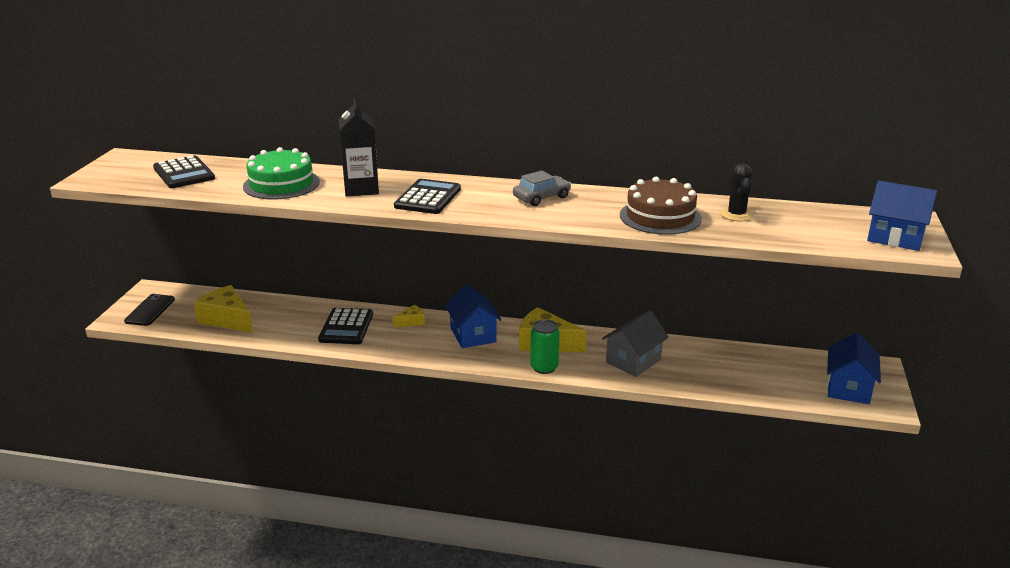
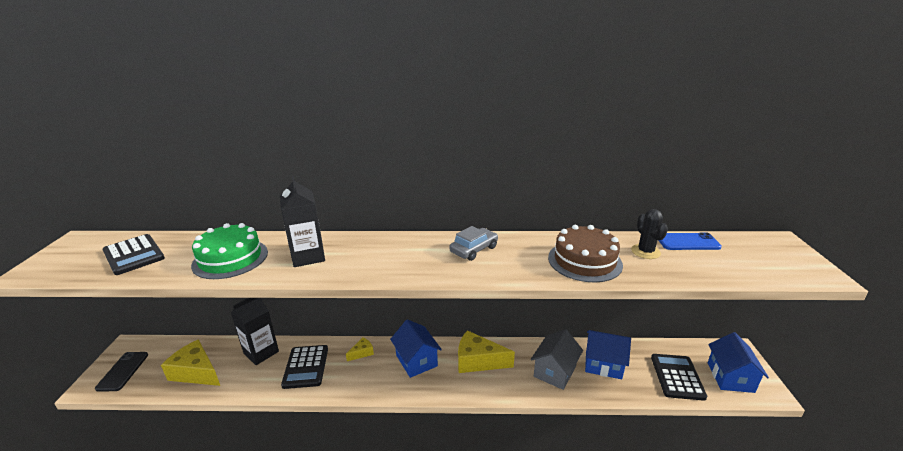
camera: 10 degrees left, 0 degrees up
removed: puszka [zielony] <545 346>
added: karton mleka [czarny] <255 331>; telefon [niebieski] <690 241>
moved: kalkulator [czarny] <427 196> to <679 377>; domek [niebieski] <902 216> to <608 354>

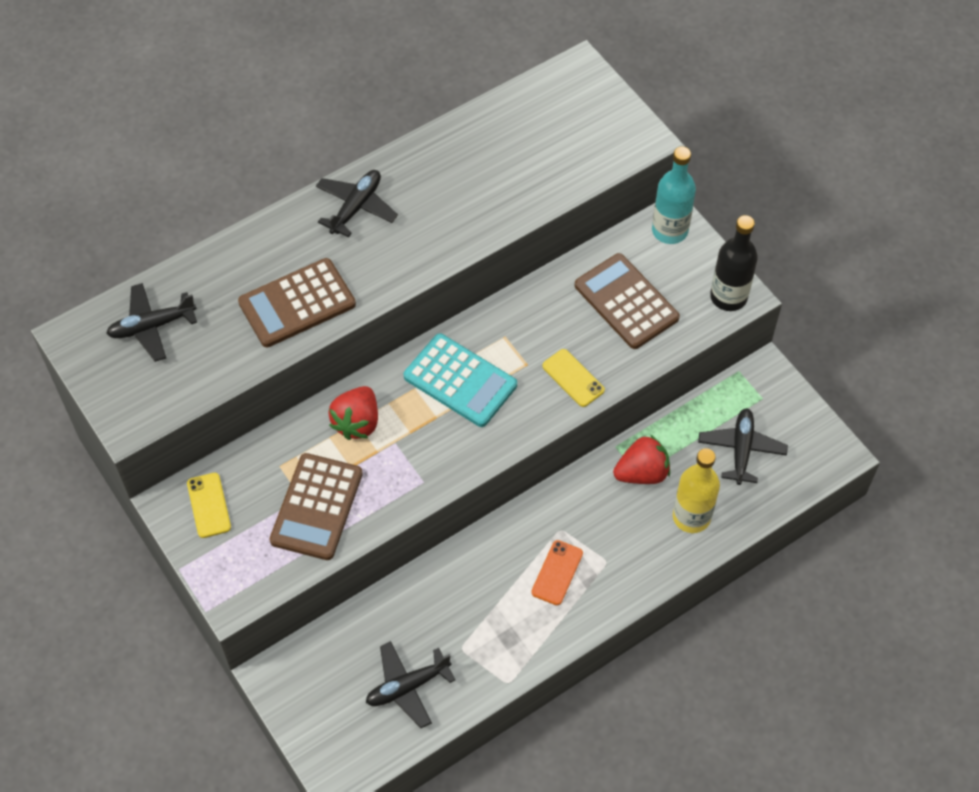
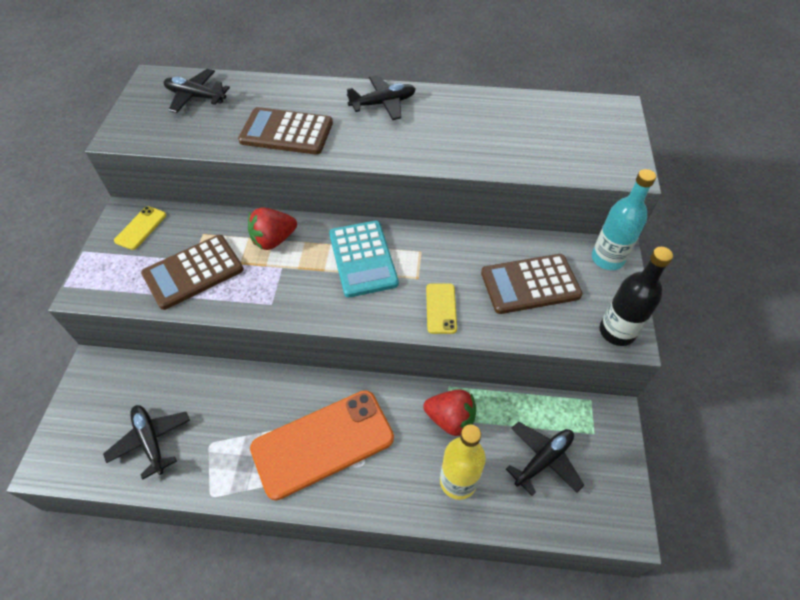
camera: 40 degrees right, 5 degrees down
turned: samolot [czarny] <410 684> = <146 442> 45 degrees clockwise; kalkulator [brązowy] <627 301> = <532 284> 105 degrees counterclockwise
resized: telefon [pomarańczowy] <557 572> = <322 445> x2.24

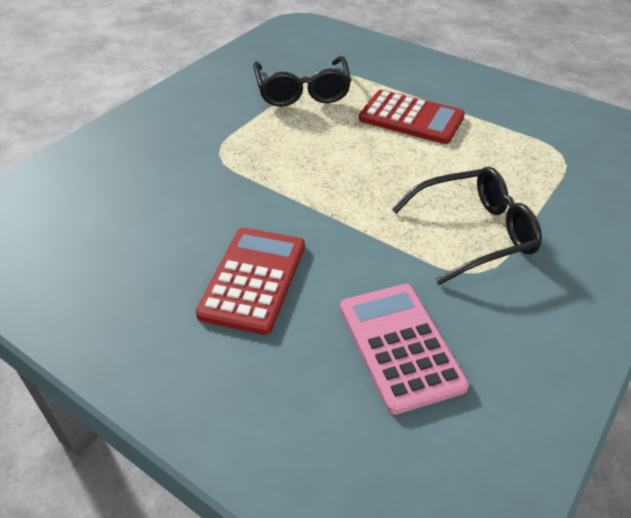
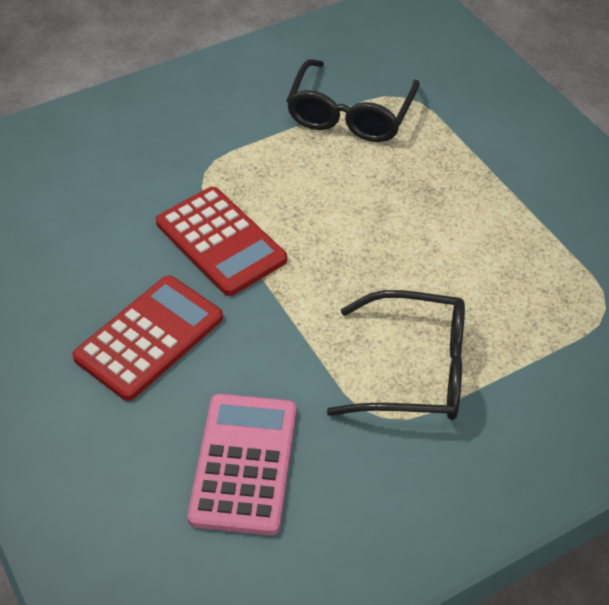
camera: 25 degrees right, 5 degrees up
moved: kalkulator [czerwony] <412 117> to <221 241>

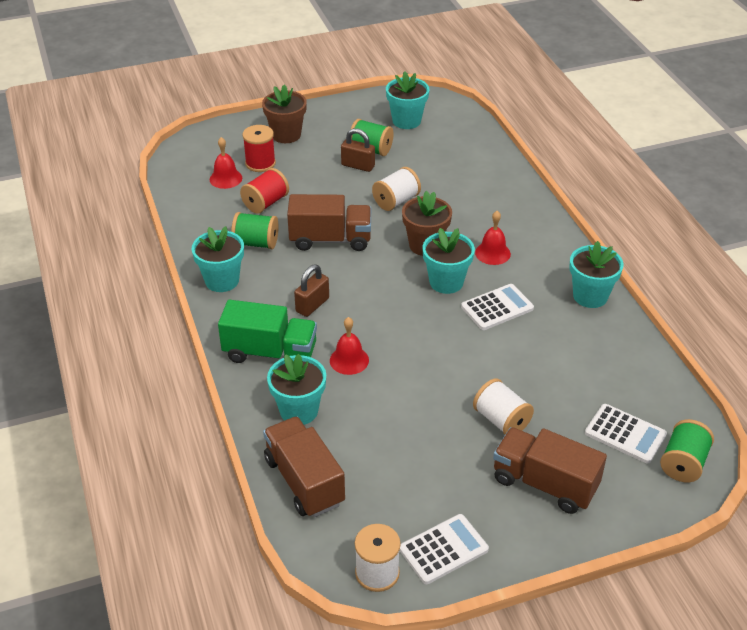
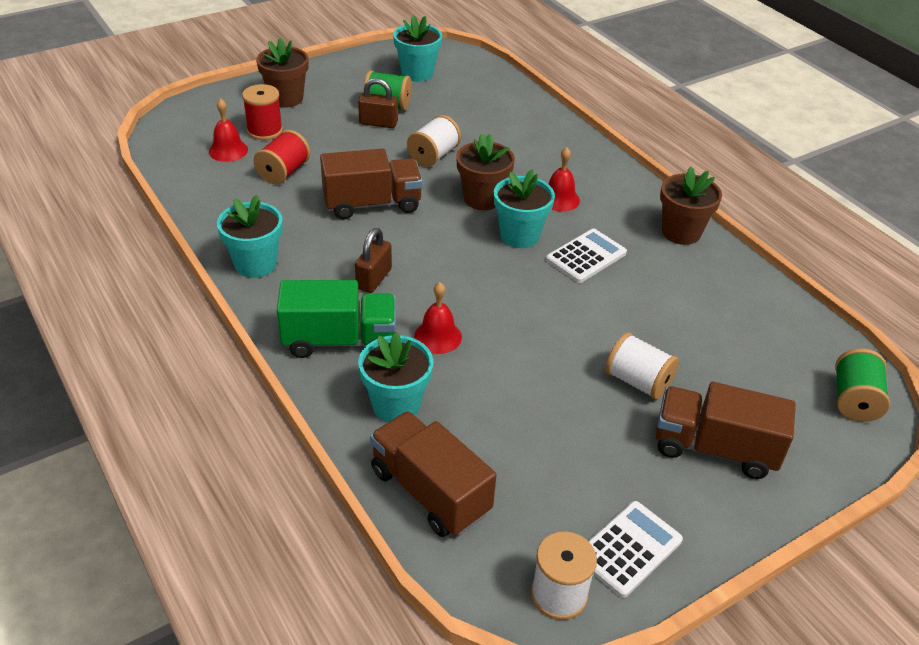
camera: 15 degrees left, 0 degrees up
removed: szpulka [zielony] <255 230>; kalkulator [biały] <626 433>
recoloured: doniczka [turkusowy] <597 274> to doniczka [brązowy] <691 206>

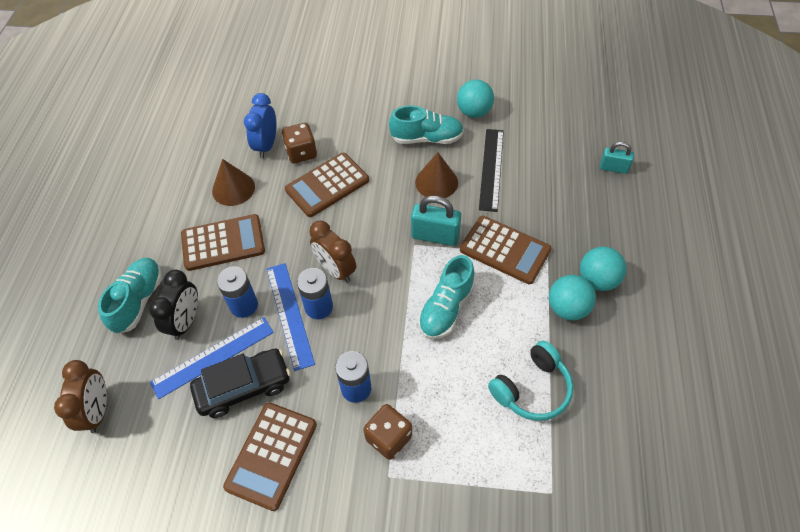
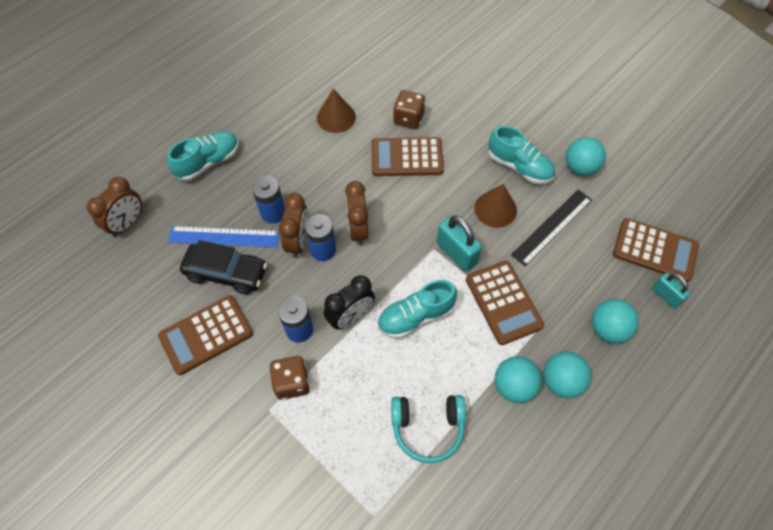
camera: 35 degrees right, 5 degrees up
removed: budzik [niebieski] <260 125>
added: piłka [turkusowy] <615 321>
moved: budzik [czarny] <173 305> to <349 302>; kalkulator [brązowy] <223 242> to <656 250>
replaced: linijka [niebieski] <290 317> to budzik [brązowy] <294 225>

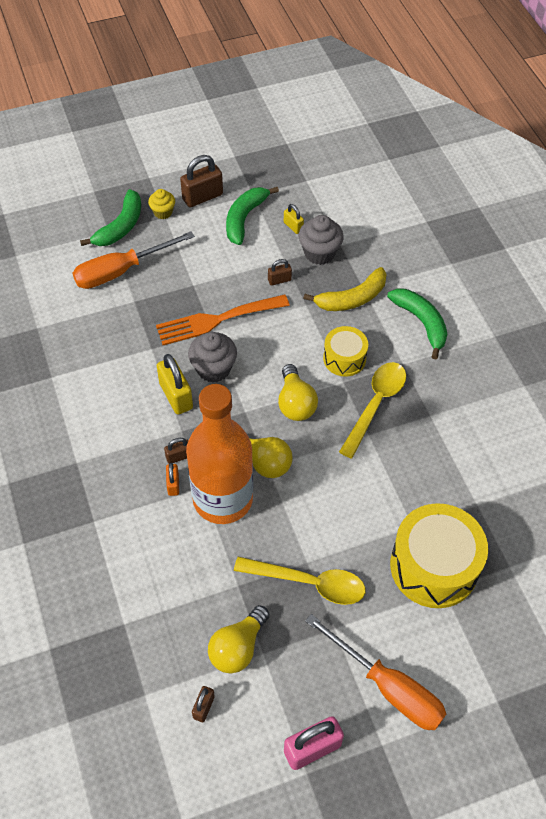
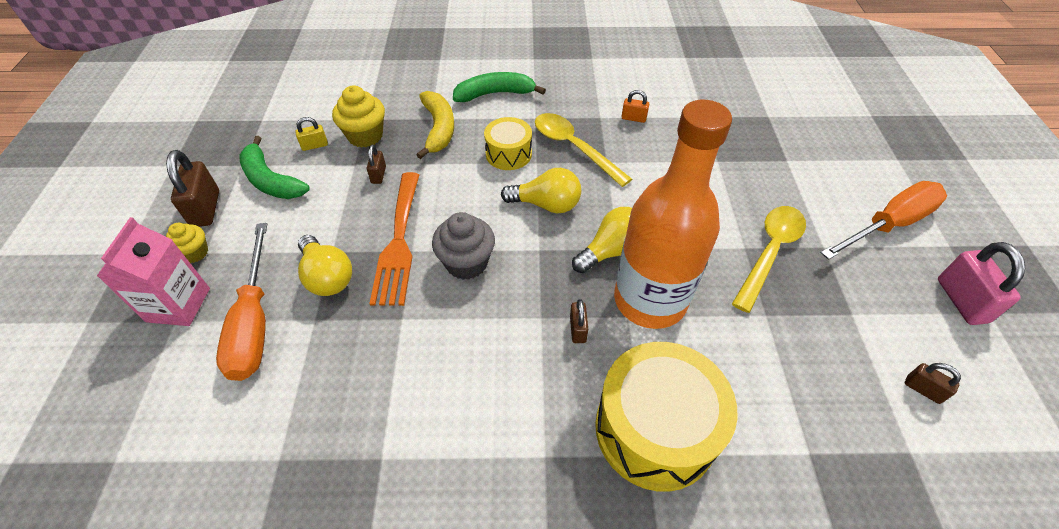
camera: 70 degrees left, 5 degrees down
removed: kłódka [żółty] <175 384>
moved: kłódka [pomarańczowy] <172 479> to <635 106>; żarówka [żółty] <238 639> to <325 265>; bęben [żółty] <439 555> to <666 417>
replaced: banan [zielony] <110 217> to karton mleka [różowy] <153 271>
recoloured: muffinka [szary] <321 240> to muffinka [żółty] <358 117>

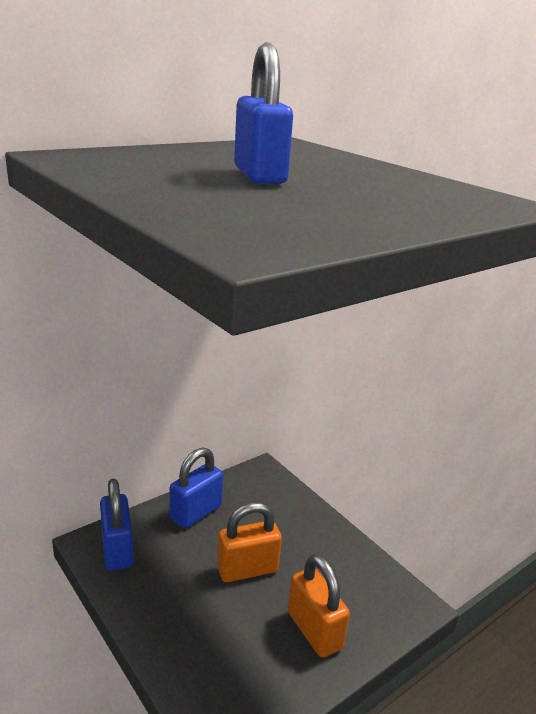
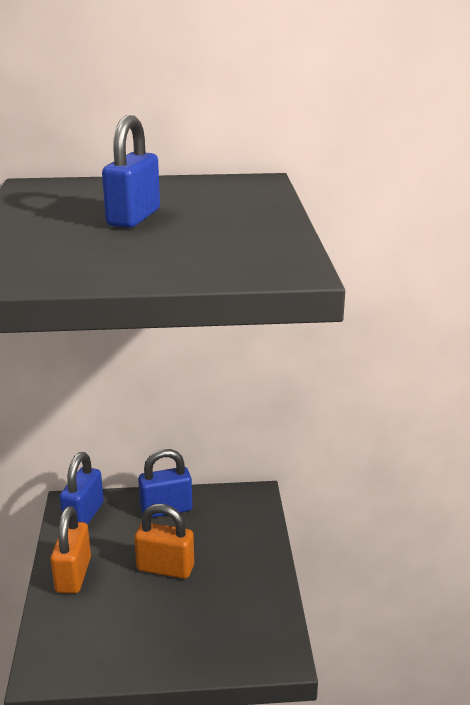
camera: 35 degrees right, 0 degrees up
moved: kłódka [pomarańczowy] <319 606> to <71 550>

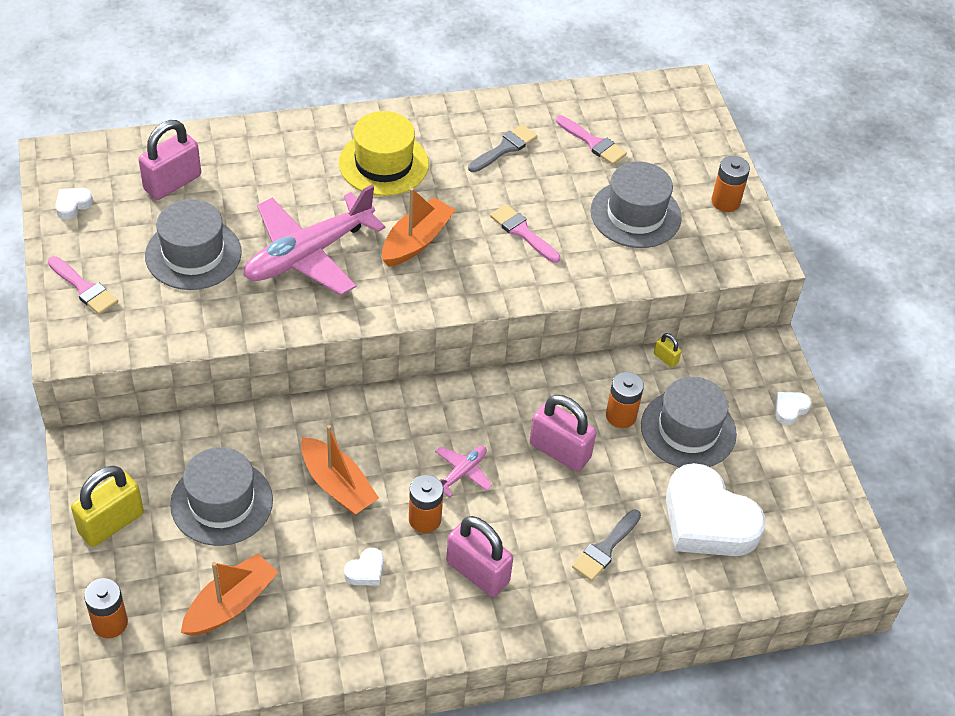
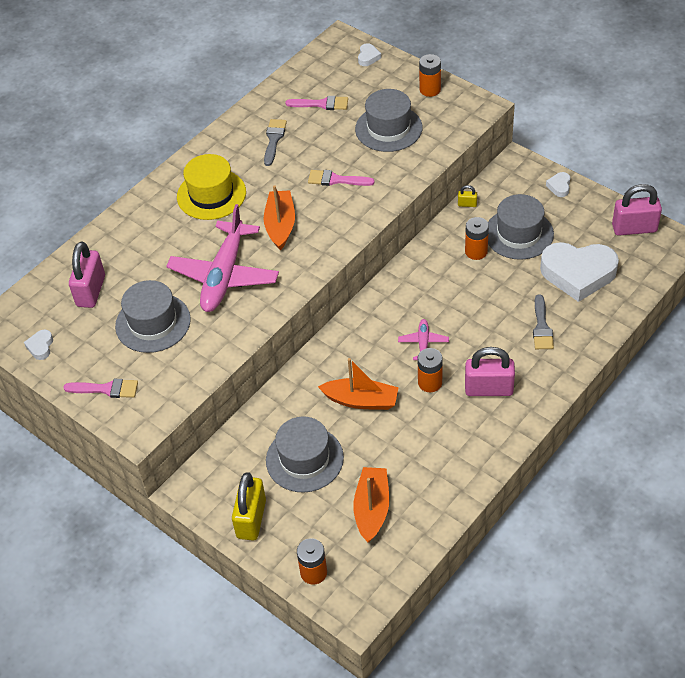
camera: 30 degrees left, 0 degrees up
moved: serce [biały] <364 566> to <369 54>; kłódka [różowy] <563 433> to <637 210>

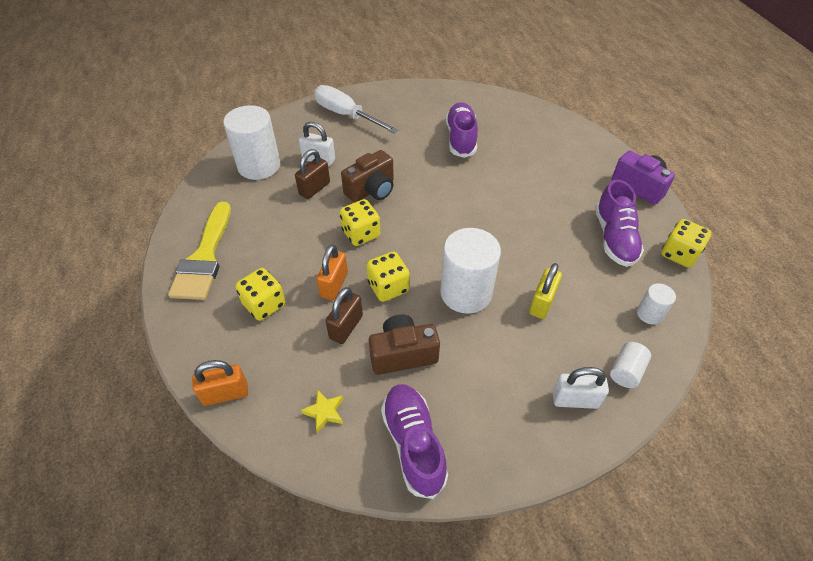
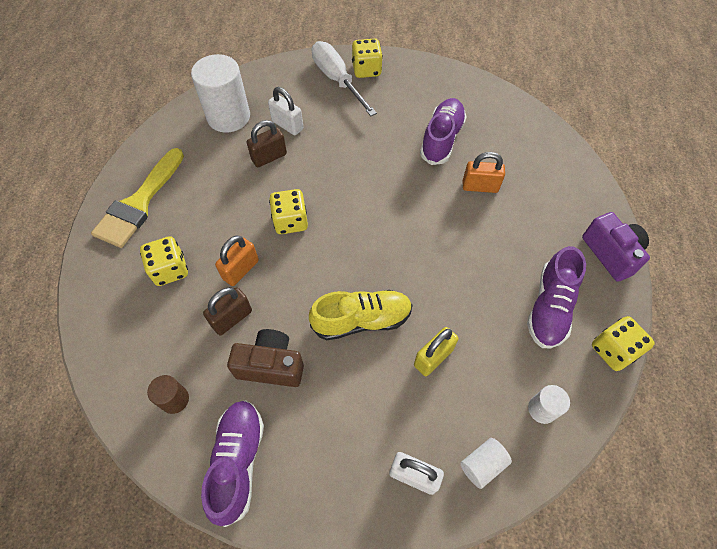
camera: 20 degrees right, 10 degrees up
removed: aparat fotograficzny [brązowy] <367 176>
moved: kłódka [pomarańczowy] <220 383> to <484 172>; kostka do gry [żółty] <388 276> to <367 58>
replaced: gwiazda [żółty] <322 411> to walec [brązowy] <168 394>; walec [biały] <470 271> to but [żółty] <361 315>

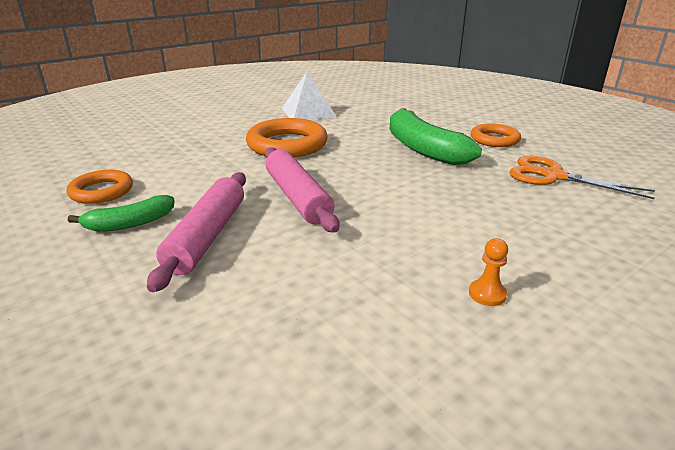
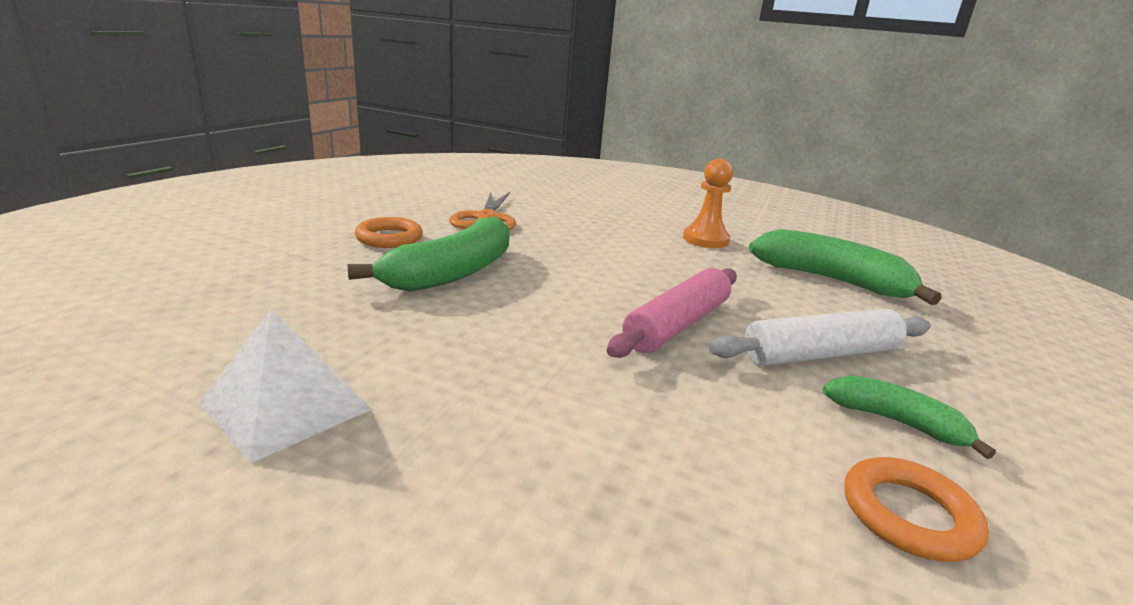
camera: 120 degrees left, 5 degrees down
removed: pierścień [pomarańczowy] <287 138>
added: banan [zielony] <845 267>
recoloured: wałek do ciasta [różowy] <196 232> to wałek do ciasta [biały] <819 337>
resized: pionek [pomarańczowy] <488 272> = <708 203> x1.84

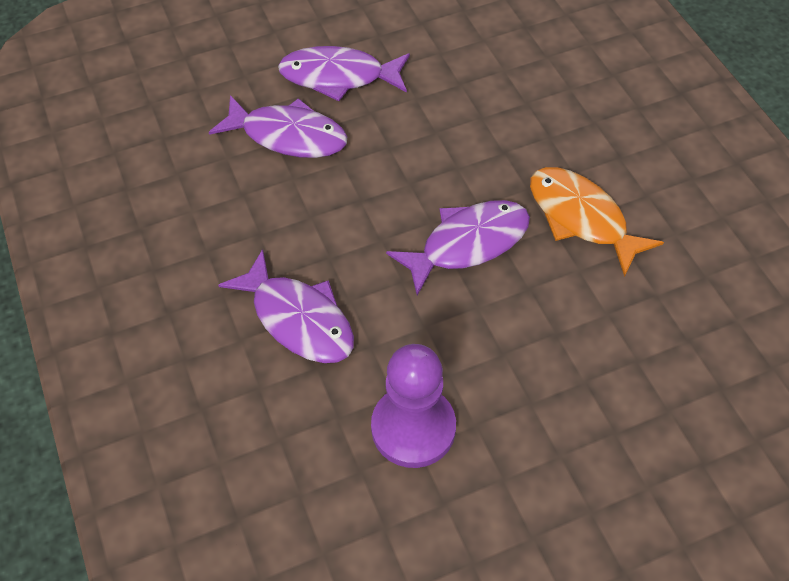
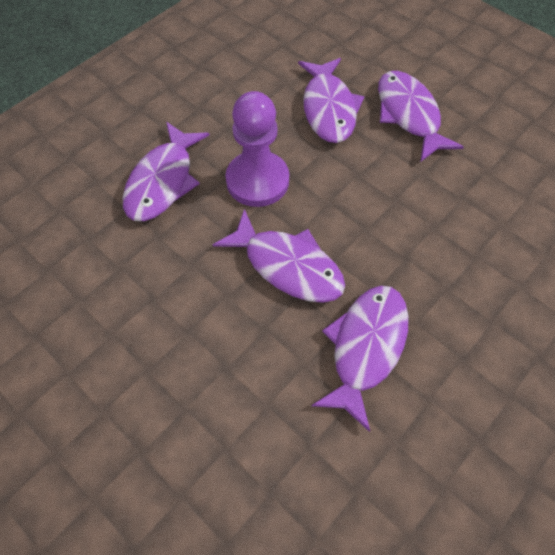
camera: 65 degrees right, 5 degrees up
moved: pionek [fioletowy] <413 406> to <257 149>
recoloured: ryba [pomarańczowy] <597 222> to ryba [fioletowy] <360 359>

